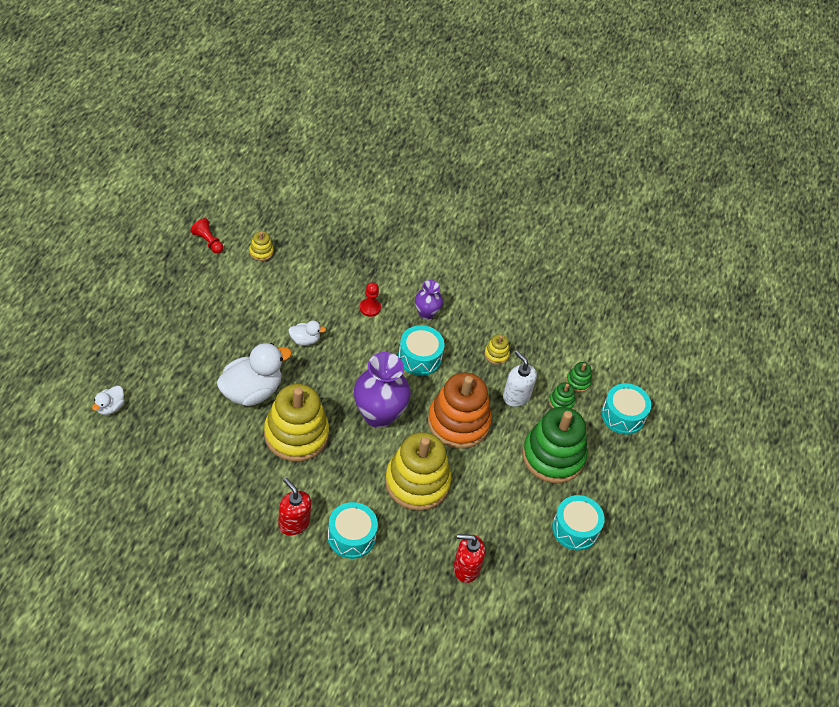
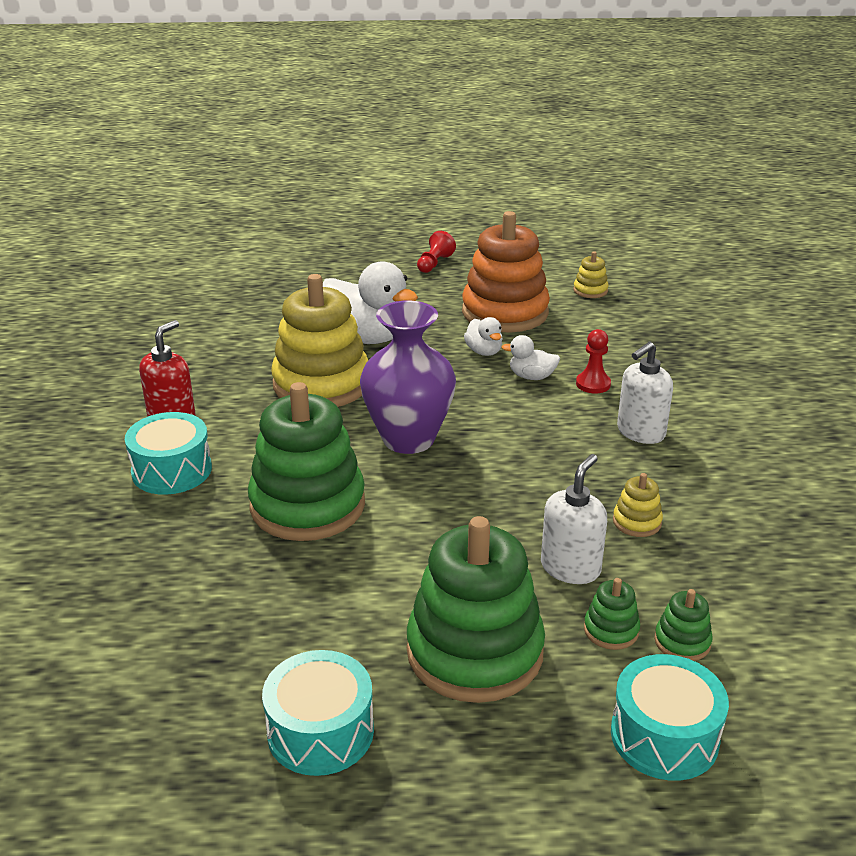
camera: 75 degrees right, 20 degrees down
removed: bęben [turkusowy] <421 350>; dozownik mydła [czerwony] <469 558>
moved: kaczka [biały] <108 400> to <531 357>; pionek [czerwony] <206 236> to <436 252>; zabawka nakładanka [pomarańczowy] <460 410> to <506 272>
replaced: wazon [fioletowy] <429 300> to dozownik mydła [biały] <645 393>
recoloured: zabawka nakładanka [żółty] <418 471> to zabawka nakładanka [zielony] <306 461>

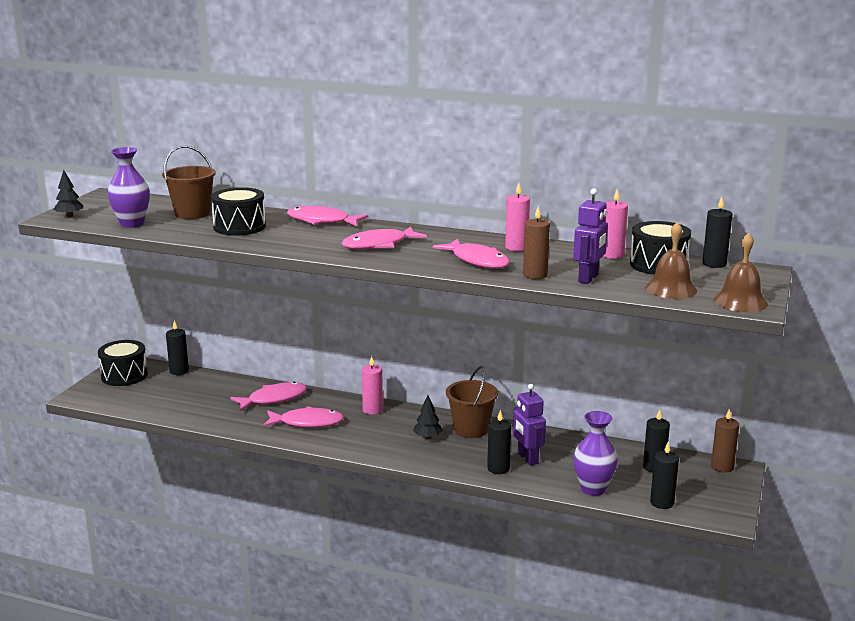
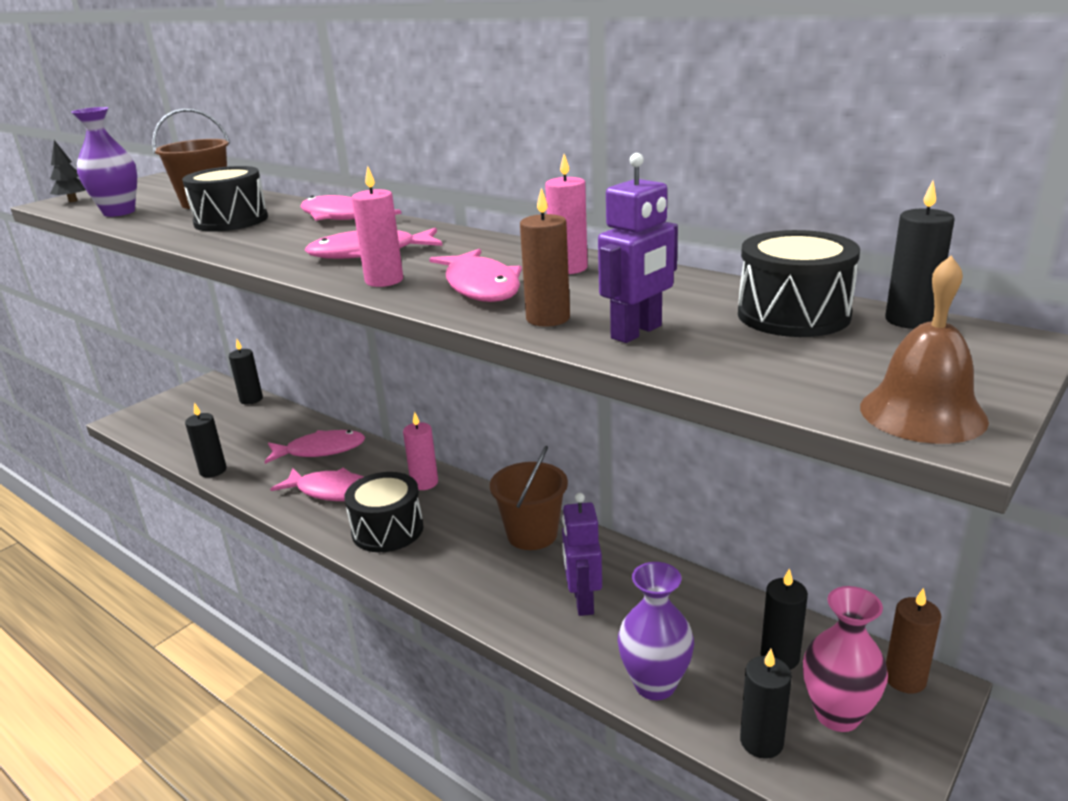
camera: 20 degrees right, 5 degrees up
removed: drzewko [czarny] <428 417>; dzwonek [brązowy] <671 260>
added: wazon [różowy] <845 659>
moved: bęben [czarny] <123 363> to <384 512>; świeca [czarny] <499 442> to <206 439>; świeca [różowy] <615 224> to <377 226>

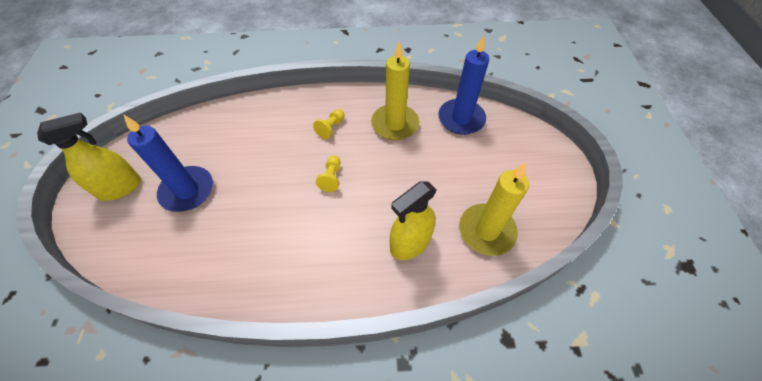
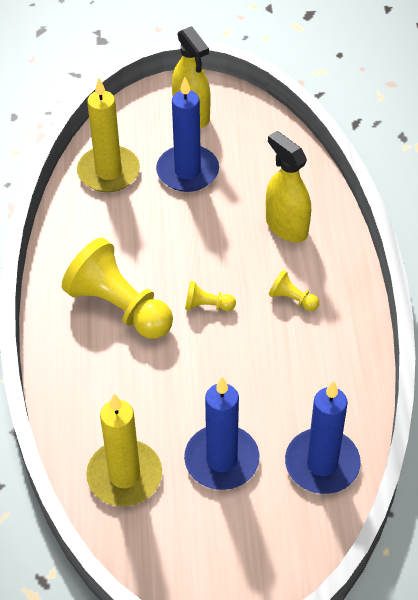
camera: 90 degrees right, 5 degrees down
added: pionek [żółty] <117 288>; świeca [niebieski] <222 433>
moved: świeca [żółty] <395 90> to <108 135>; spryskiwacz [żółty] <413 220> to <288 186>

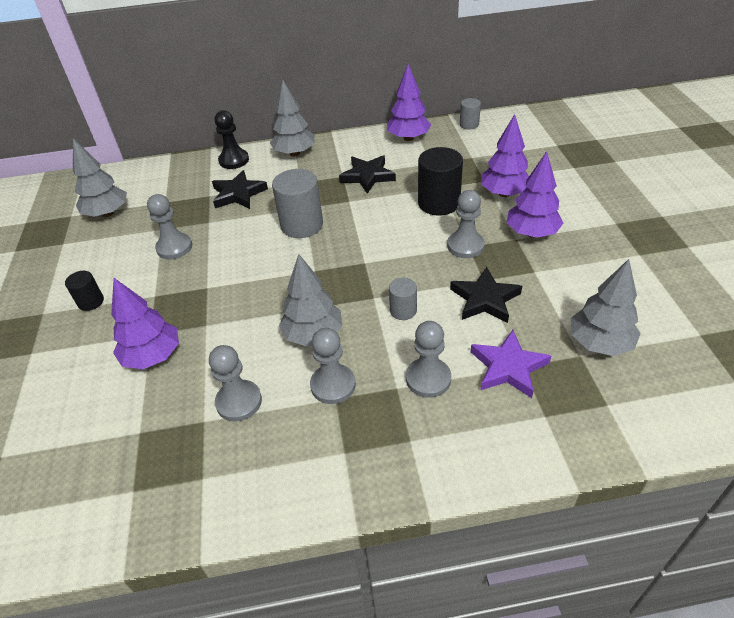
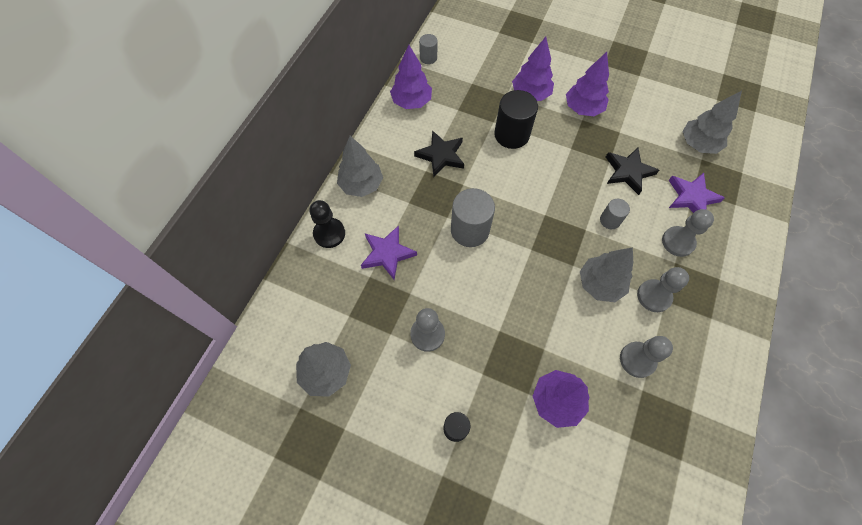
camera: 60 degrees left, 20 degrees up
removed: pionek [szary] <466 224>
recoloured: gwiazda [czarny] <240 189> to gwiazda [fioletowy] <389 253>

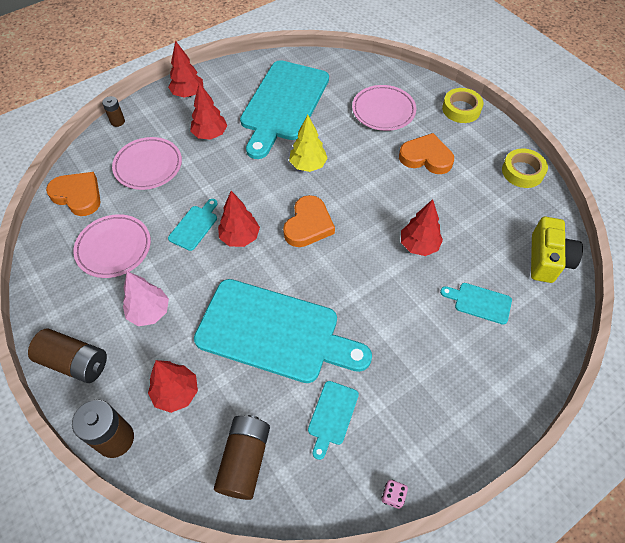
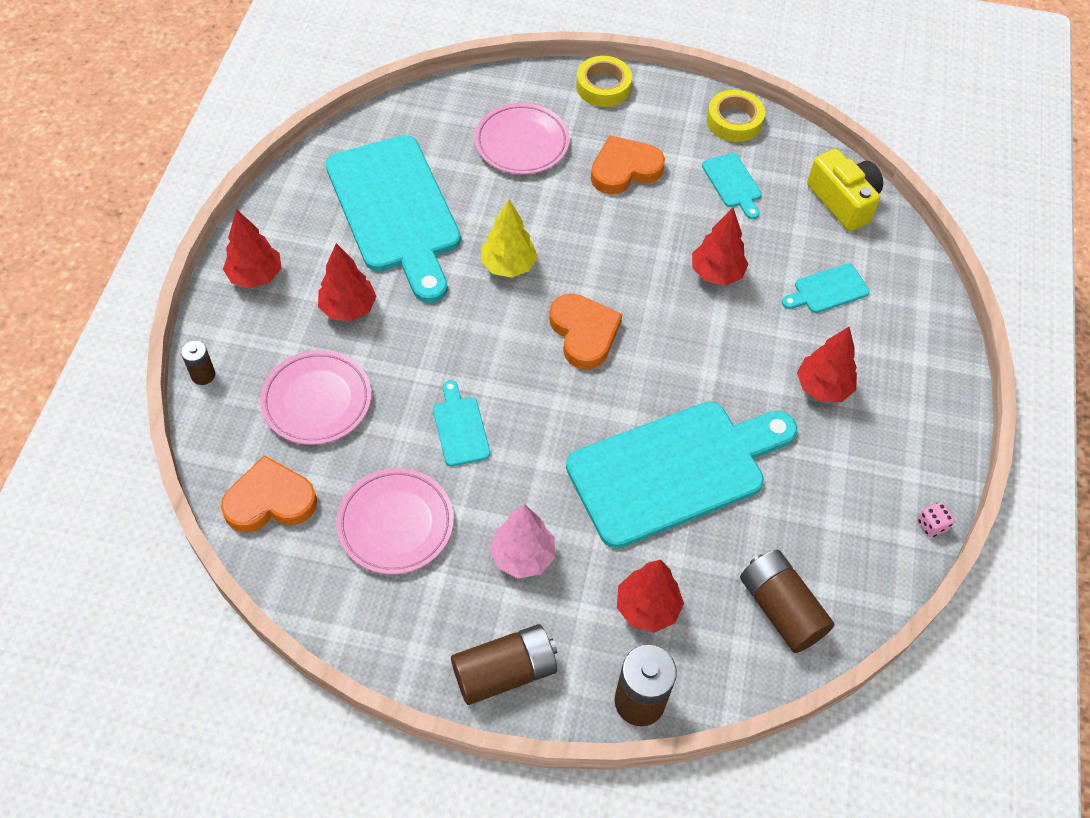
camera: 45 degrees left, 0 degrees up
moved: drzewko [czerwony] <239 219> to <827 364>; deska do krojenia [turkusowy] <333 420> to <732 186>

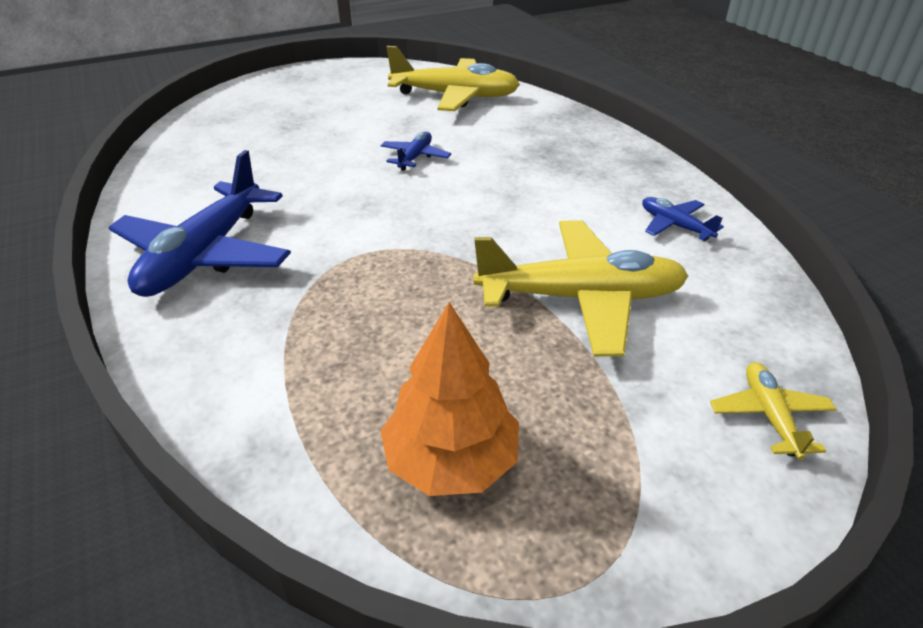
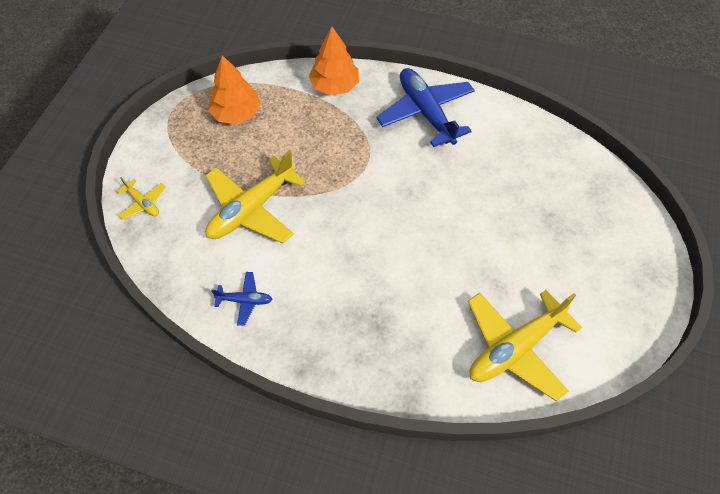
camera: 135 degrees right, 20 degrees up
removed: samolot [niebieski] <415 151>
added: drzewko [pomarańczowy] <333 61>

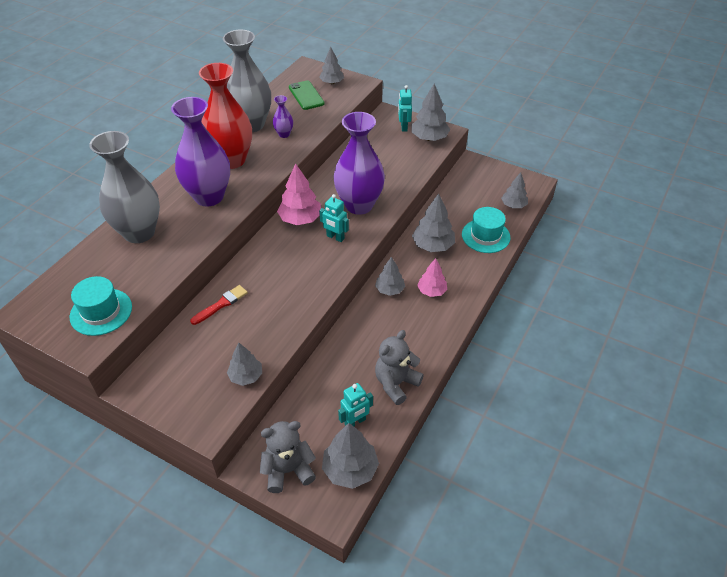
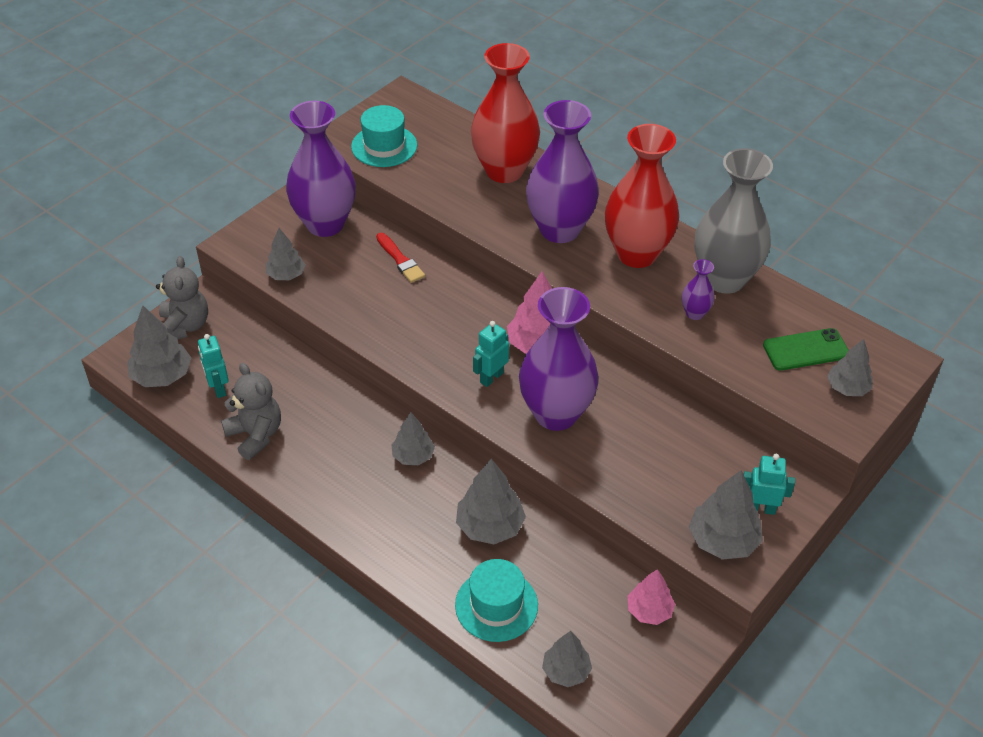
camera: 100 degrees right, 0 degrees up
added: wazon [fioletowy] <321 169>
moved: drzewko [różowy] <432 277> to <651 597>
recoloured: wazon [szary] <124 187> to wazon [czerwony] <505 113>

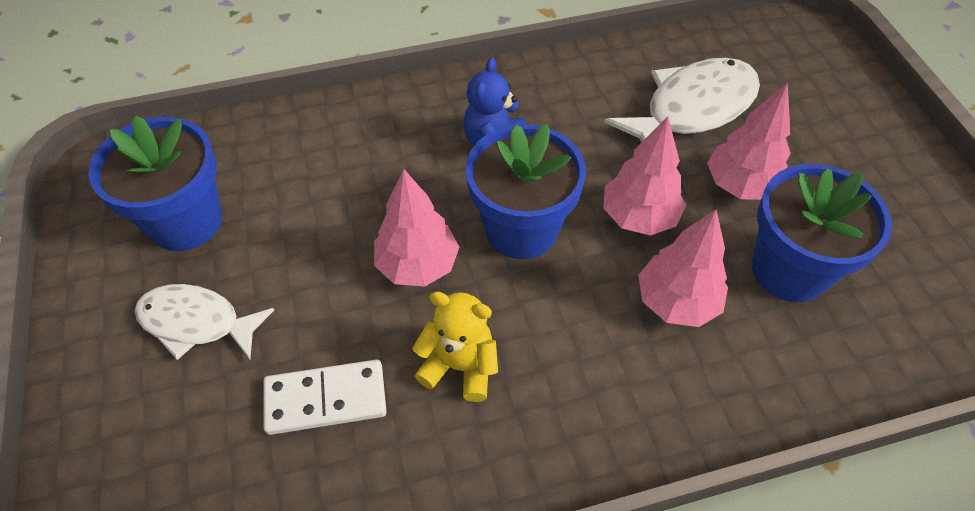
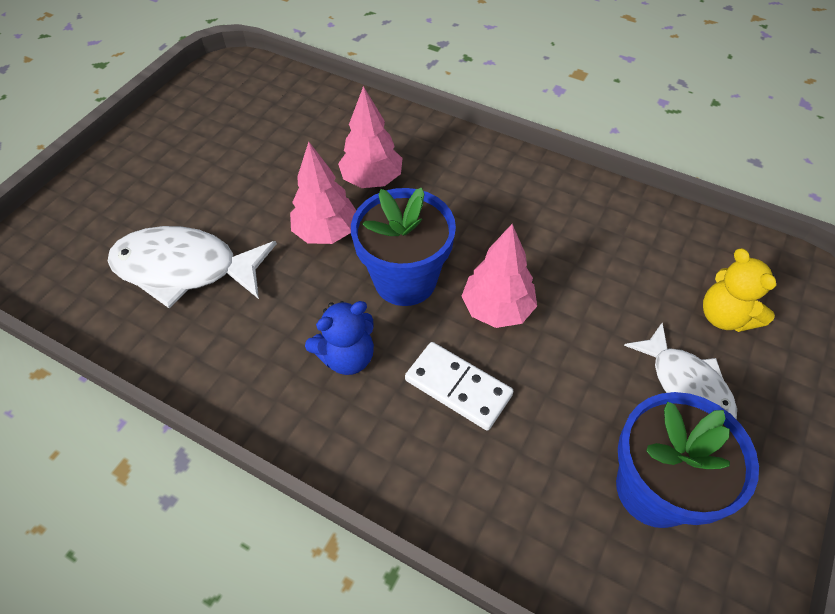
camera: 135 degrees left, 0 degrees up
removed: drzewko [różowy] <749 141>; doniczka [niebieski] <822 233>
moved: kostka domina [biały] <325 397> to <459 386>; miś [żółty] <455 347> to <739 290>

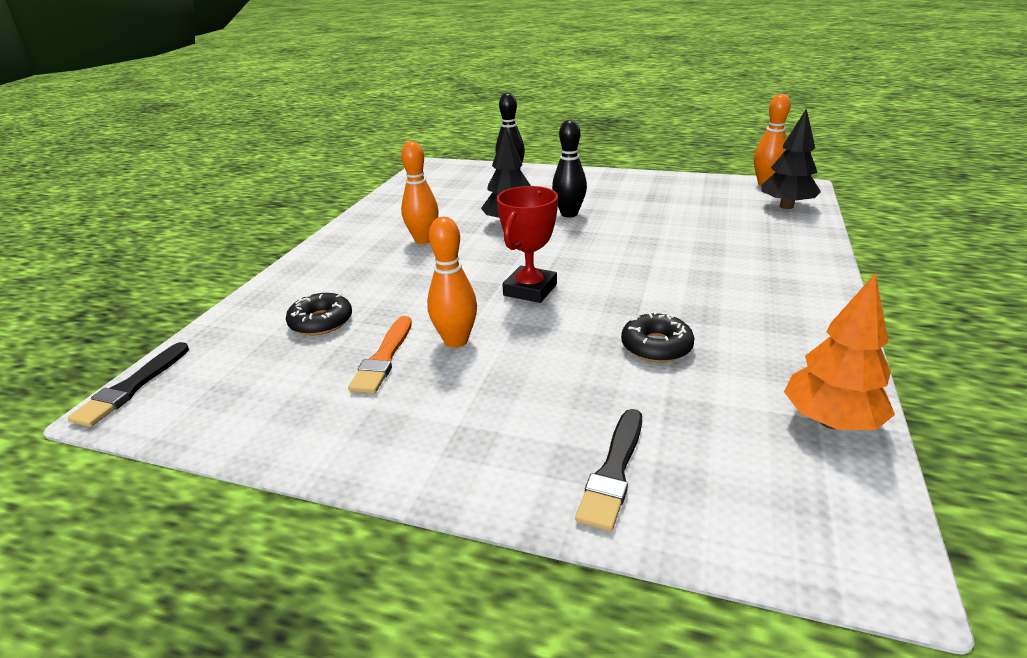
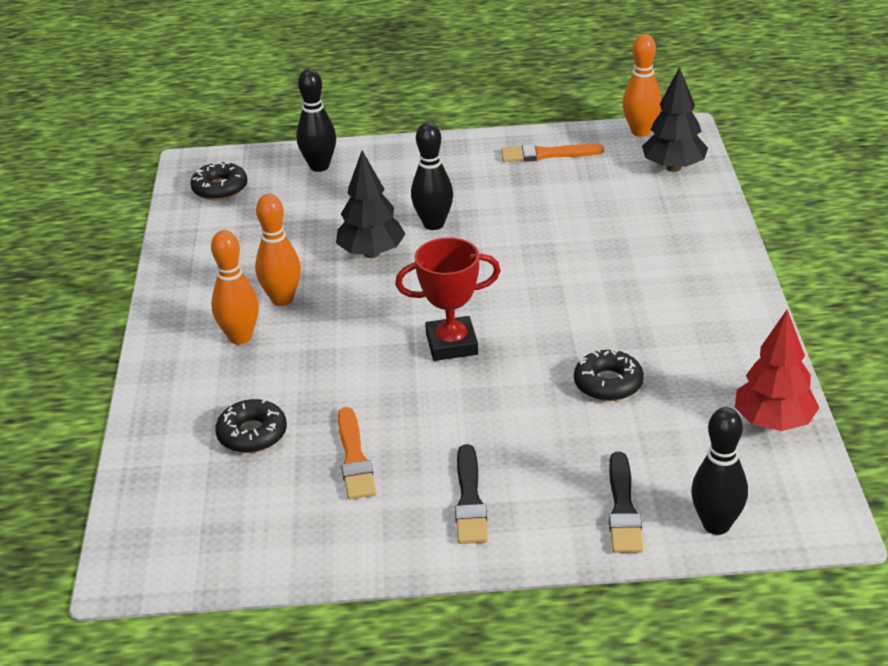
camera: 20 degrees left, 5 degrees up
added: donut [czarny] <218 180>; pędzel [pomarańczowy] <552 153>; kręgiel [czarny] <719 471>
moved: pędzel [czarny] <128 384> to <471 494>; kręgiel [pomarańczowy] <452 282> to <235 287>
recoloured: drzewko [pomarańczowy] <839 351> to drzewko [czerwony] <777 370>
turned: puchar [czerwony] <527 244> = <448 299> 75 degrees clockwise

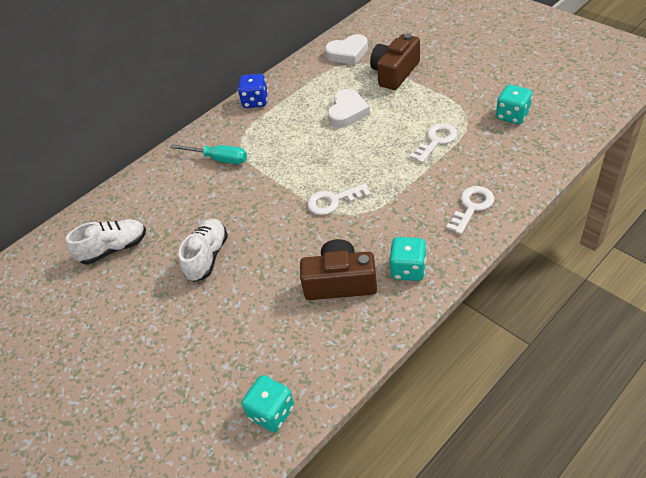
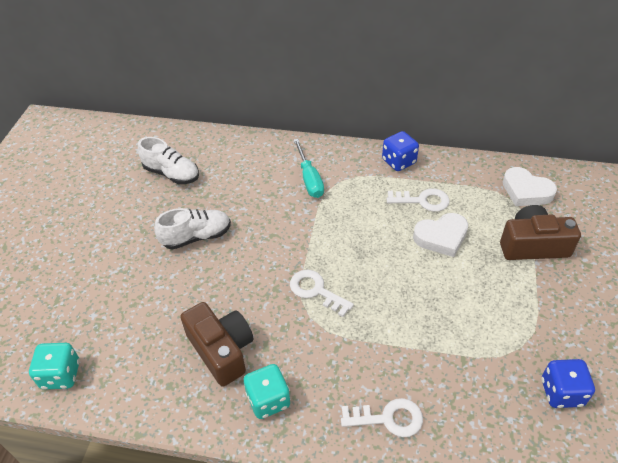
camera: 50 degrees right, 0 degrees up
moved: klucz [biały] <433 143> to <418 200>
recoloured: kostka do gry [turkusowy] <514 104> to kostka do gry [niebieski] <568 383>

